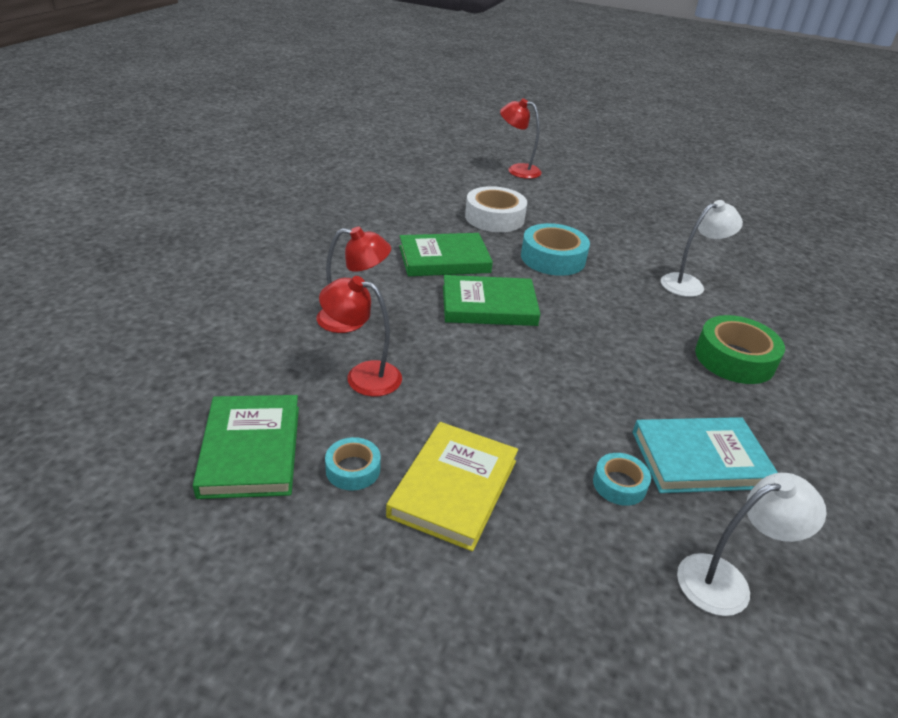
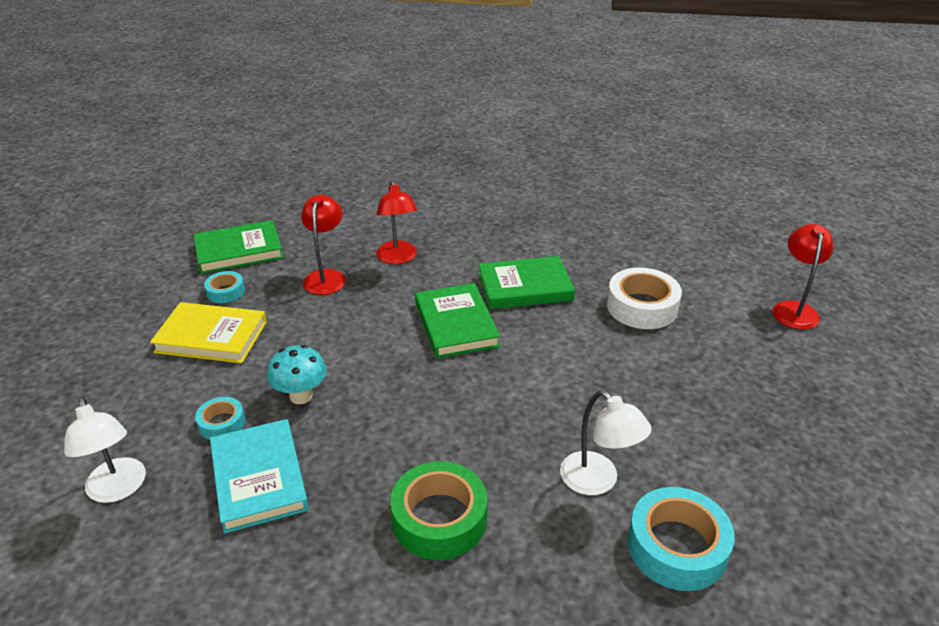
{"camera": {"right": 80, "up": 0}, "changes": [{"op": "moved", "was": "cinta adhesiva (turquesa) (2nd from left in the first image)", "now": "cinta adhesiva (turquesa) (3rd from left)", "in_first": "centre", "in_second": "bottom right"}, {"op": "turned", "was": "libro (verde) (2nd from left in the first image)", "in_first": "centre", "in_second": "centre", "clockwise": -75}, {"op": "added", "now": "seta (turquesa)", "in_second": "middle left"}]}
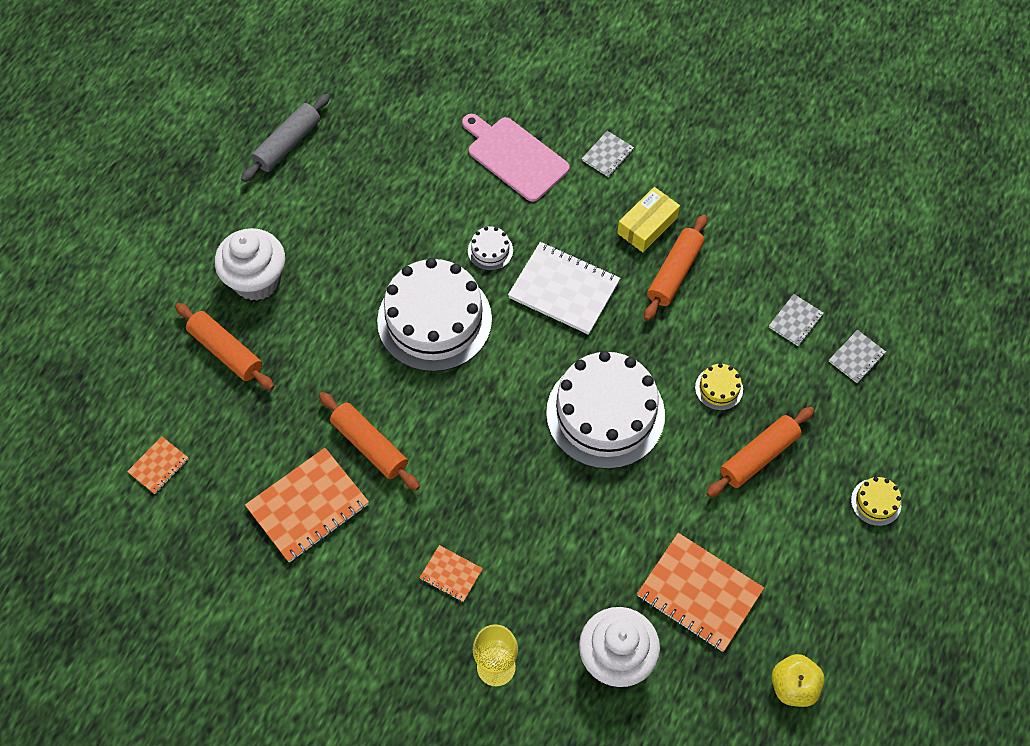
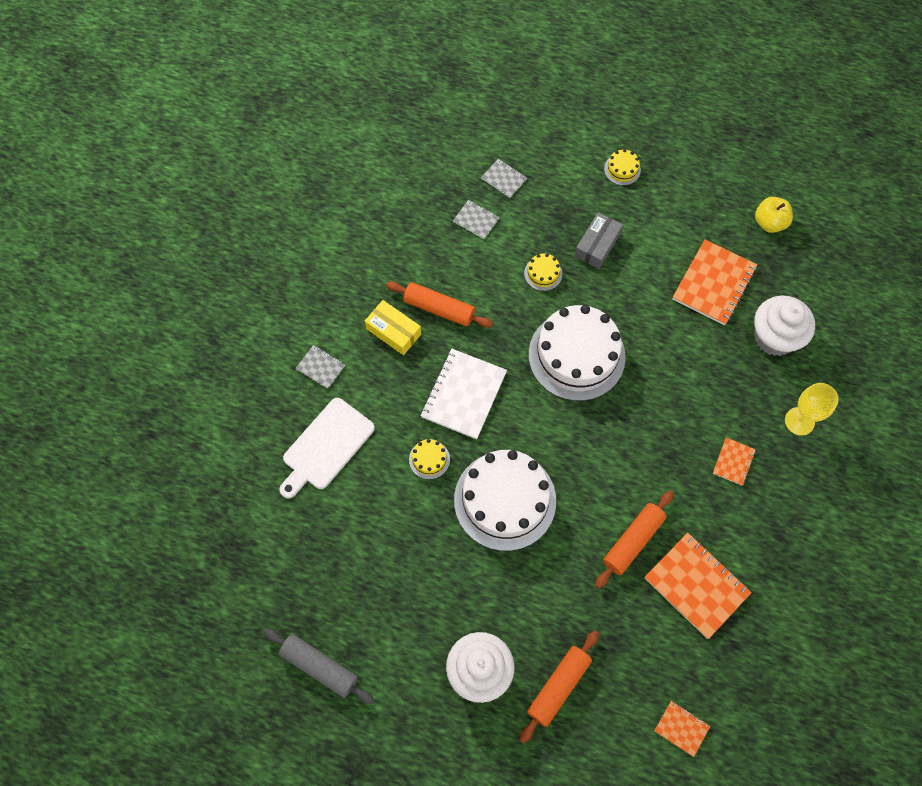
{"camera": {"right": -95, "up": 5}, "changes": [{"op": "recoloured", "was": "tabla de cortar (rosa)", "now": "tabla de cortar (blanco)", "in_first": "top centre", "in_second": "centre"}, {"op": "recoloured", "was": "tarta (blanco) (2nd from left)", "now": "tarta (amarillo) (1st from left)", "in_first": "centre", "in_second": "centre"}, {"op": "replaced", "was": "rodillo (naranja) (4th from left)", "now": "caja (gris)", "in_first": "middle right", "in_second": "top centre"}]}
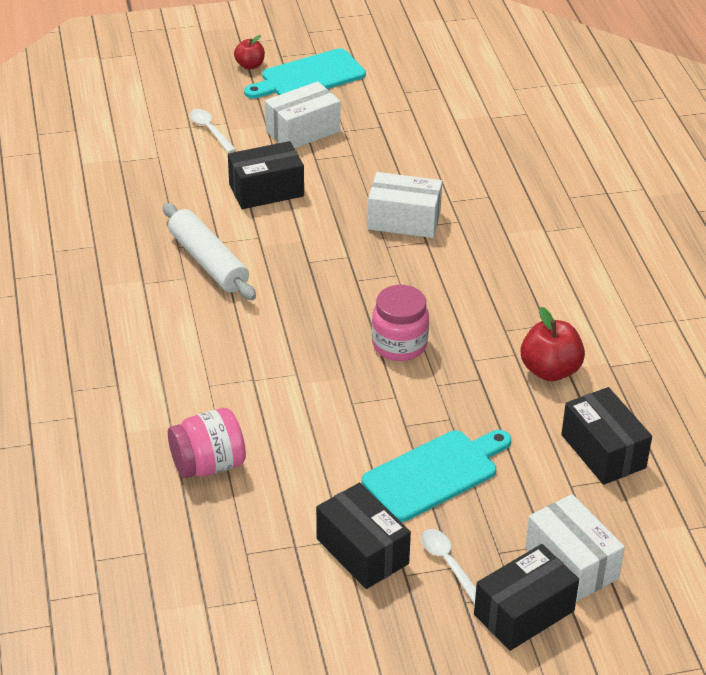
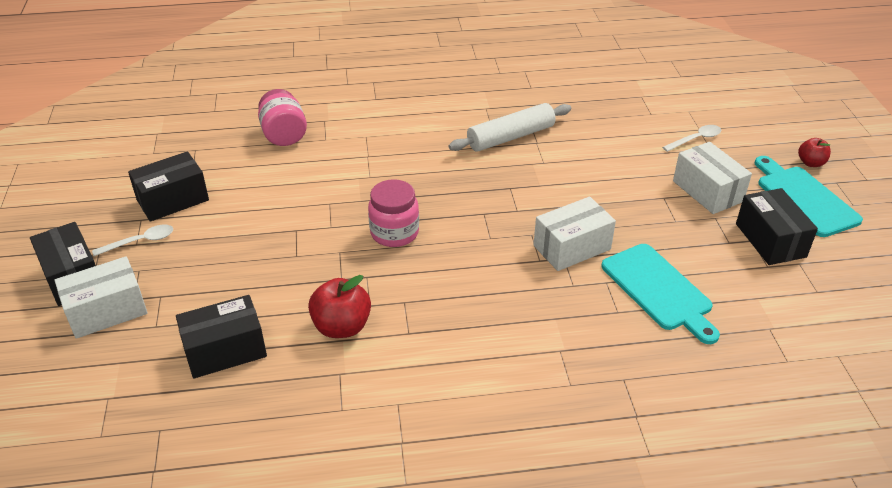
{"camera": {"right": 95, "up": 0}, "changes": [{"op": "moved", "was": "caja (negro) (1st from left in the first image)", "now": "caja (negro) (4th from left)", "in_first": "top centre", "in_second": "middle right"}, {"op": "turned", "was": "caja (blanco) (2nd from left)", "in_first": "top centre", "in_second": "centre", "clockwise": 45}, {"op": "moved", "was": "tabla de cortar (turquesa) (2nd from left in the first image)", "now": "tabla de cortar (turquesa) (1st from left)", "in_first": "bottom centre", "in_second": "middle right"}]}
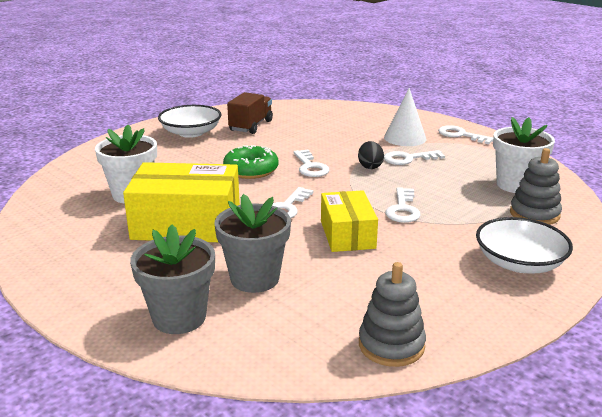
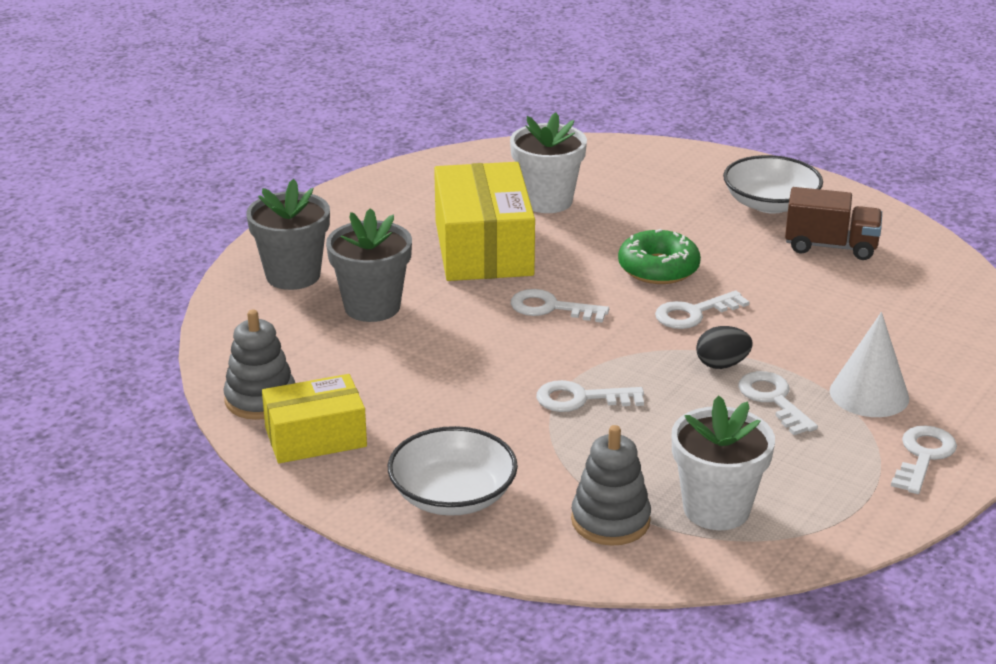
{"camera": {"right": 80, "up": 5}, "changes": [{"op": "moved", "was": "caja (amarillo) (2nd from left in the first image)", "now": "caja (amarillo) (1st from left)", "in_first": "centre", "in_second": "middle left"}]}
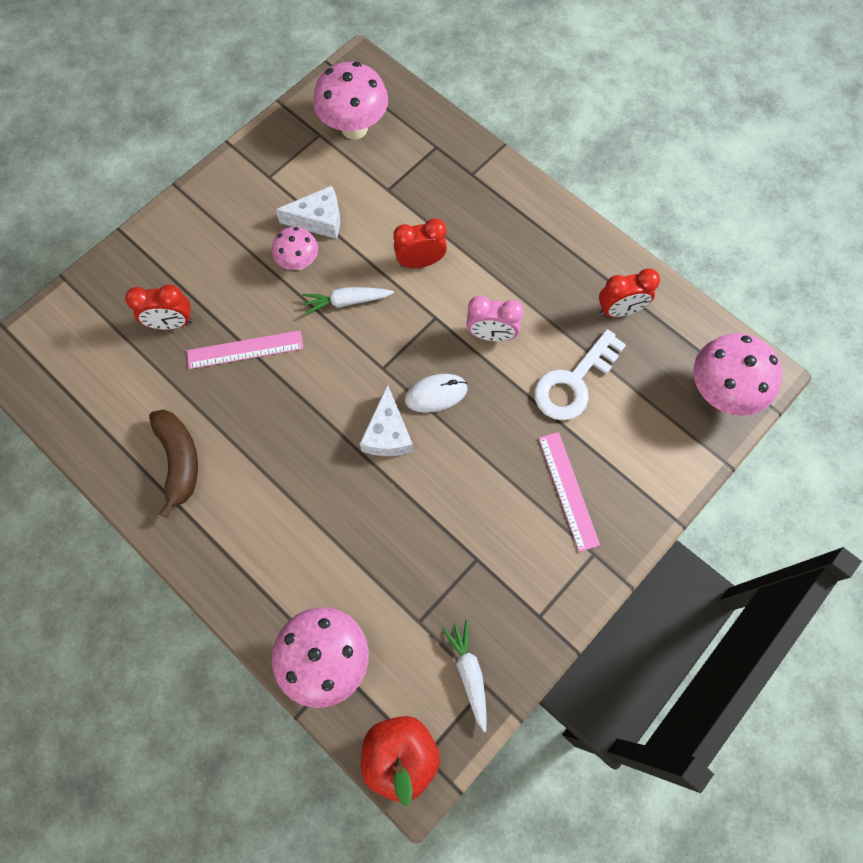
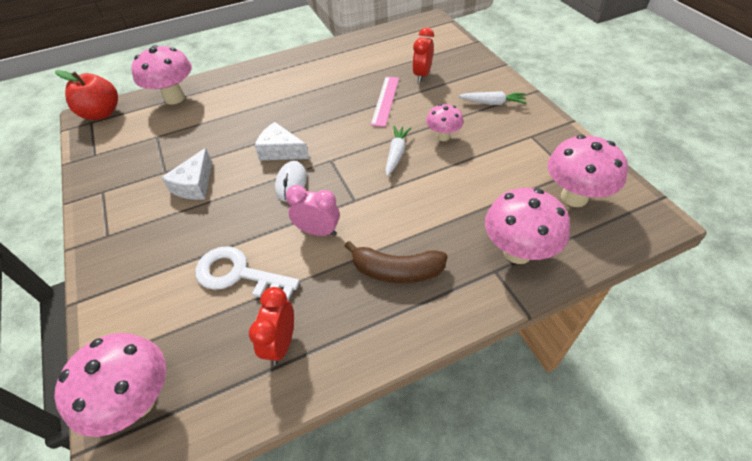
{"camera": {"right": 115, "up": -20}, "changes": [{"op": "moved", "was": "queso (blanco) (1st from left)", "in_first": "top centre", "in_second": "middle left"}, {"op": "removed", "was": "despertador (rojo) (2nd from left)", "in_first": "top centre"}, {"op": "turned", "was": "despertador (rosa)", "in_first": "centre", "in_second": "centre", "clockwise": 75}, {"op": "turned", "was": "llave (blanco)", "in_first": "middle right", "in_second": "middle left", "clockwise": -45}, {"op": "moved", "was": "plátano (marrón)", "in_first": "middle left", "in_second": "centre"}, {"op": "removed", "was": "regla (rosa) (2nd from left)", "in_first": "centre"}, {"op": "moved", "was": "zanahoria (blanco) (2nd from left)", "in_first": "bottom centre", "in_second": "top centre"}, {"op": "added", "now": "seta (rosa) (4th from left)", "in_second": "middle right"}]}
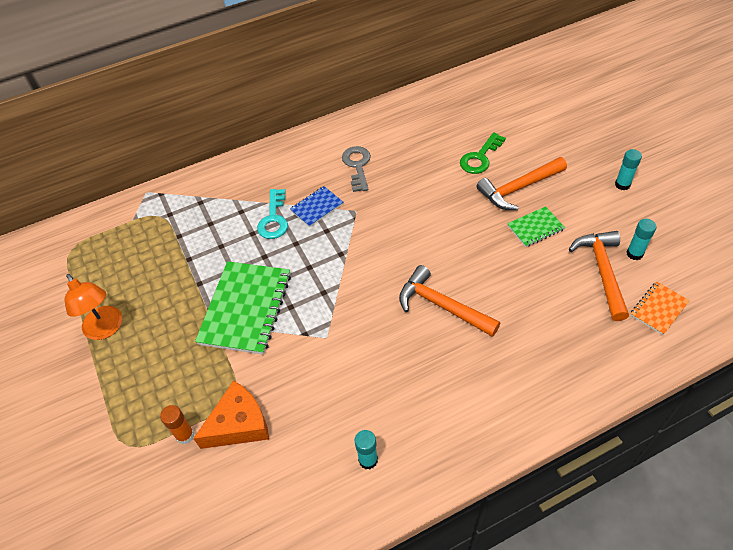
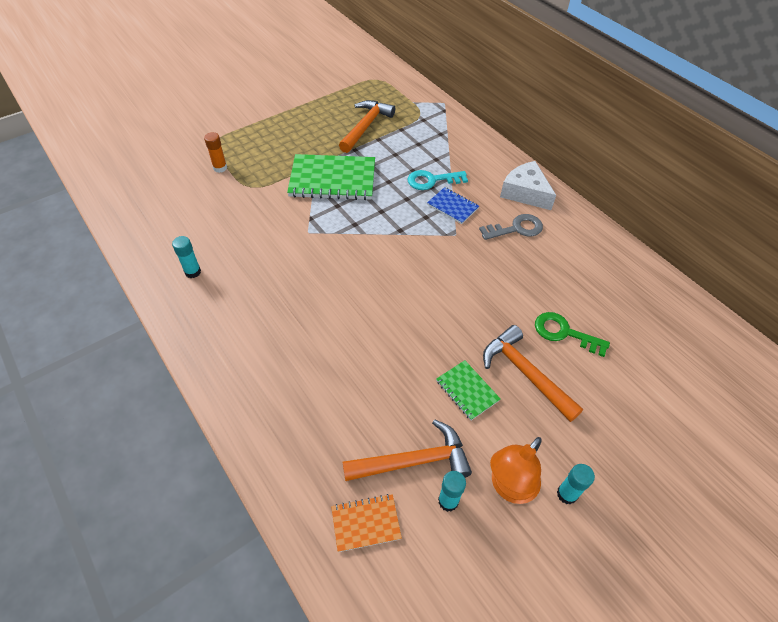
{"camera": {"right": 75, "up": 0}, "changes": [{"op": "moved", "was": "martillo (naranja) (1st from left)", "in_first": "centre", "in_second": "top centre"}, {"op": "moved", "was": "lámpara (naranja)", "in_first": "middle left", "in_second": "bottom centre"}, {"op": "turned", "was": "cuaderno (naranja)", "in_first": "middle right", "in_second": "bottom centre", "clockwise": -45}, {"op": "removed", "was": "queso (naranja)", "in_first": "bottom left"}, {"op": "added", "now": "queso (blanco)", "in_second": "top right"}]}
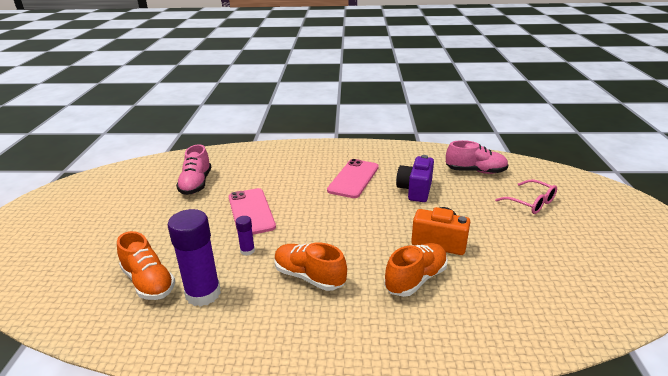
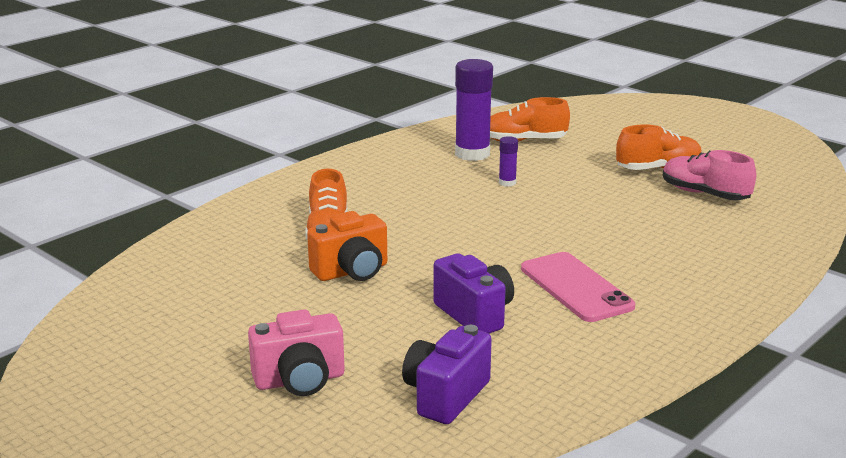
{"camera": {"right": 130, "up": -5}, "changes": [{"op": "replaced", "was": "zapato (rosa) (2nd from left)", "now": "cámara (morado) (1st from left)", "in_first": "middle right", "in_second": "bottom centre"}, {"op": "replaced", "was": "gafas (rosa)", "now": "cámara (rosa)", "in_first": "middle right", "in_second": "bottom centre"}, {"op": "removed", "was": "móvil (rosa) (1st from left)", "in_first": "centre"}, {"op": "moved", "was": "zapato (naranja) (2nd from left in the first image)", "now": "zapato (naranja) (3rd from left)", "in_first": "bottom centre", "in_second": "top right"}]}
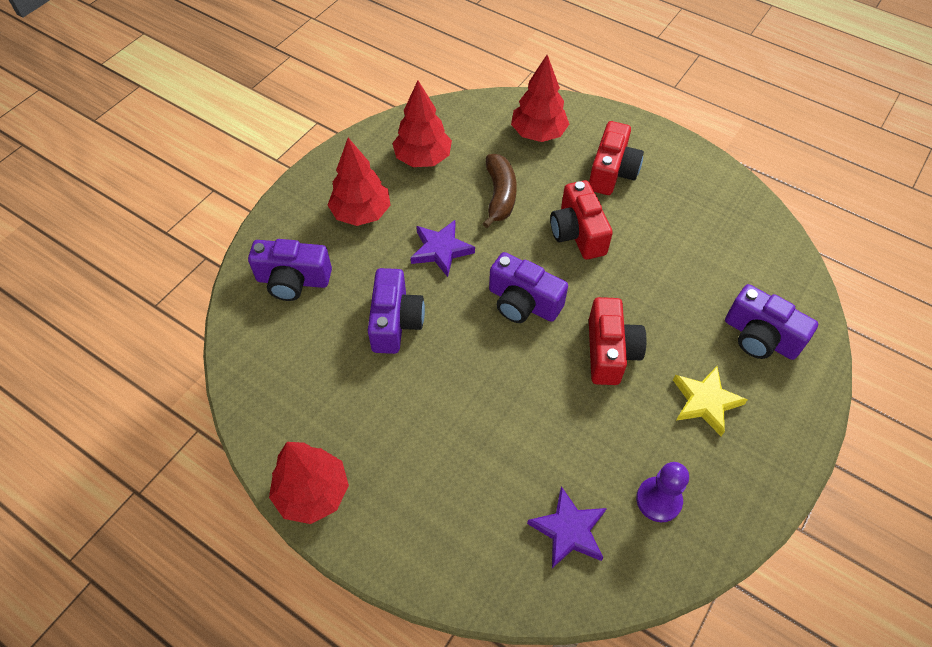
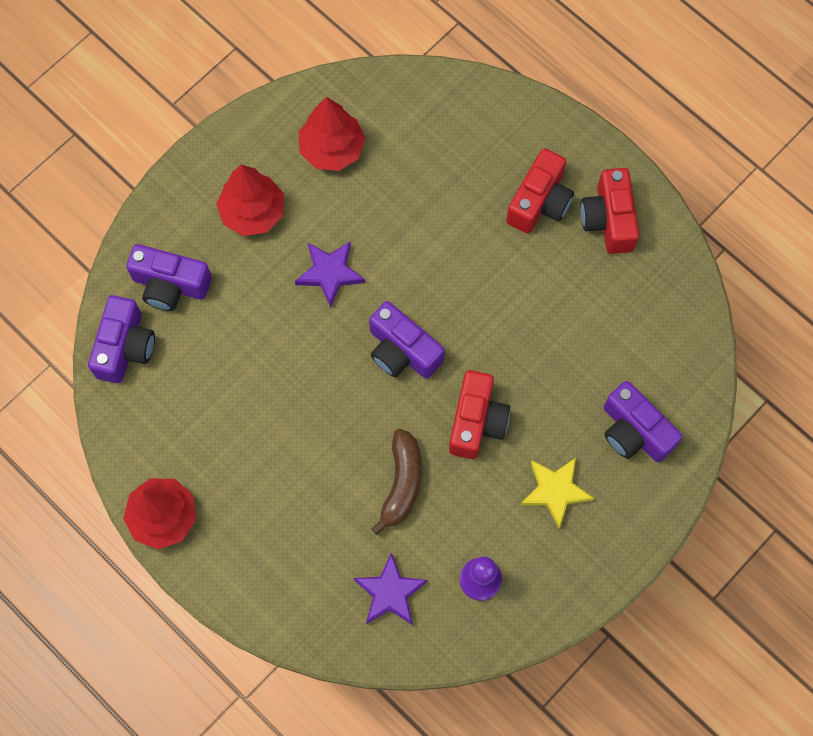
{"camera": {"right": 10, "up": 15}, "changes": [{"op": "removed", "was": "árbol (rojo) (4th from left)", "in_first": "top centre"}, {"op": "moved", "was": "plátano (marrón)", "in_first": "top centre", "in_second": "centre"}, {"op": "moved", "was": "cámara (rojo) (1st from left in the first image)", "now": "cámara (rojo) (3rd from left)", "in_first": "centre", "in_second": "top right"}, {"op": "moved", "was": "cámara (morado) (2nd from left in the first image)", "now": "cámara (morado) (1st from left)", "in_first": "centre", "in_second": "middle left"}]}
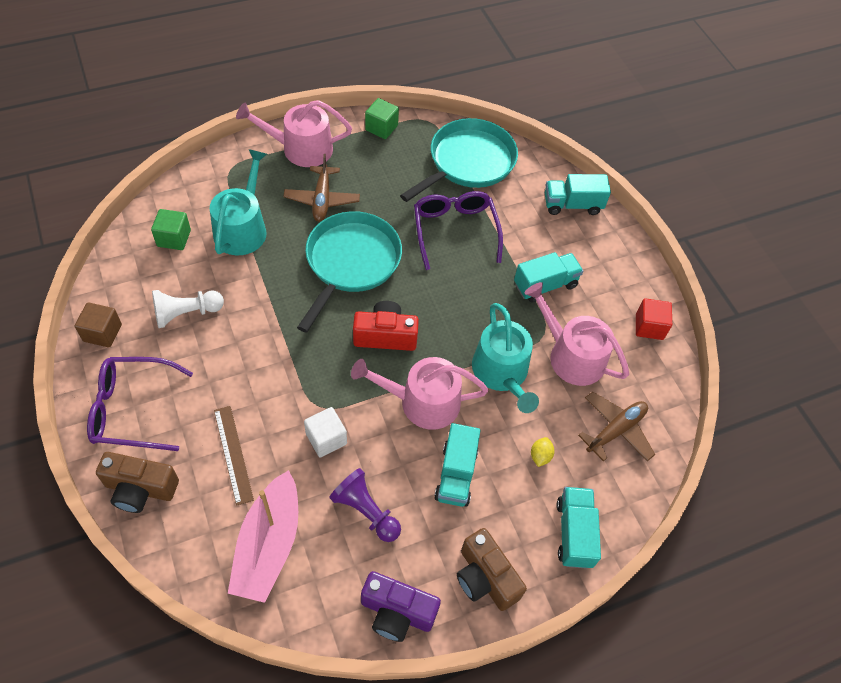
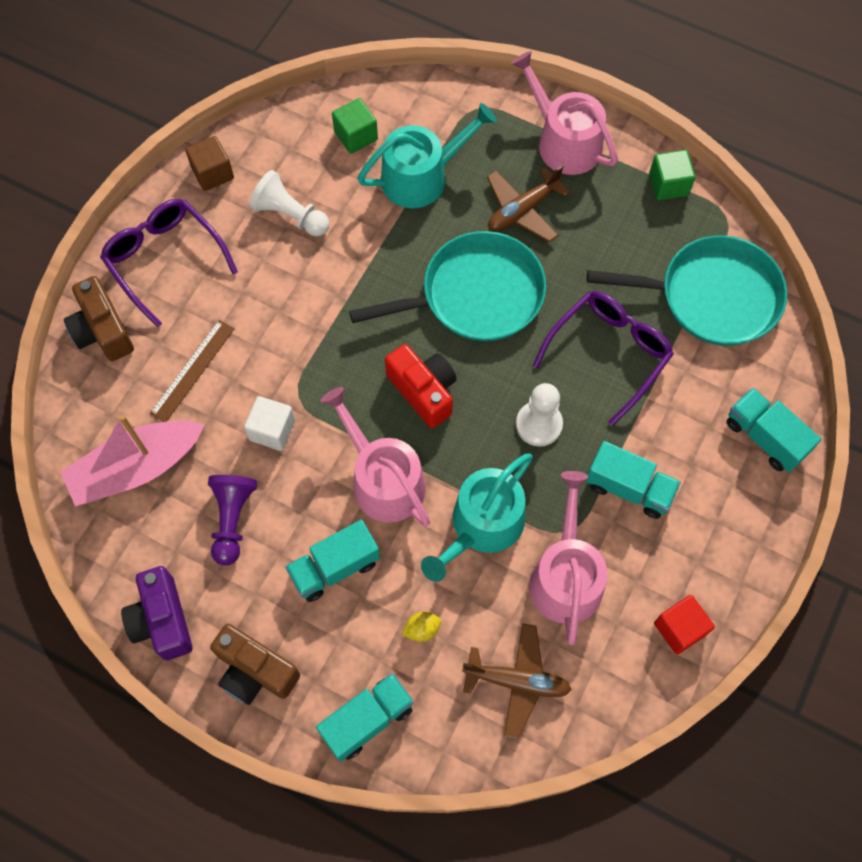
{"camera": {"right": 55, "up": 10}, "changes": [{"op": "turned", "was": "cámara (marrón) (2nd from left)", "in_first": "bottom centre", "in_second": "bottom left", "clockwise": -75}, {"op": "added", "now": "peón (blanco) (2nd from left)", "in_second": "centre"}]}
